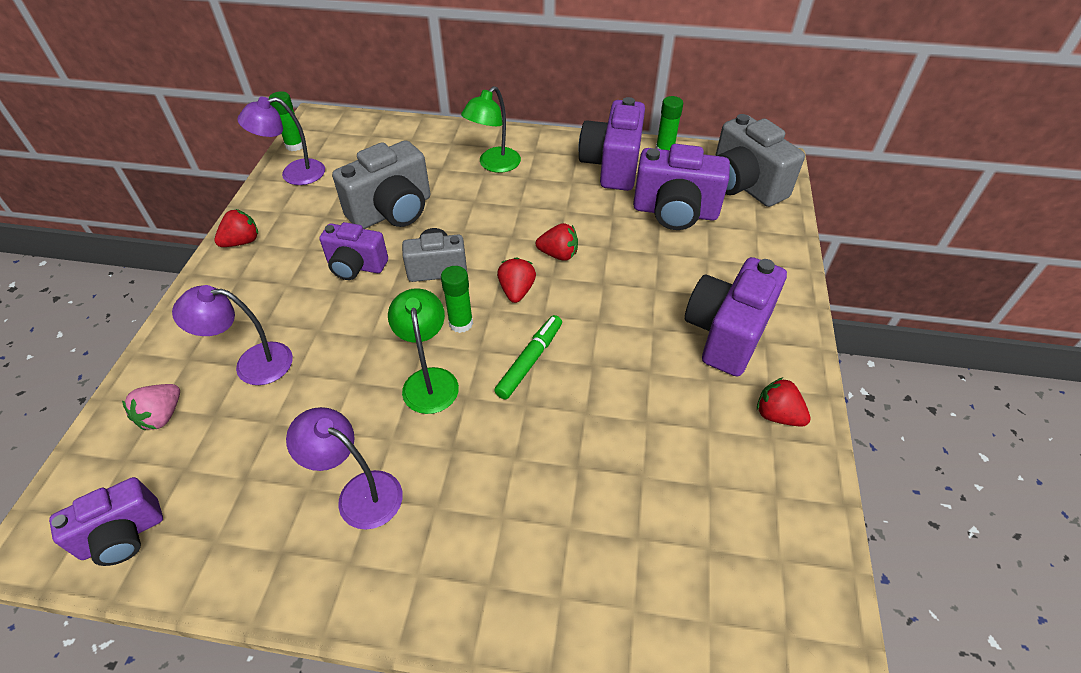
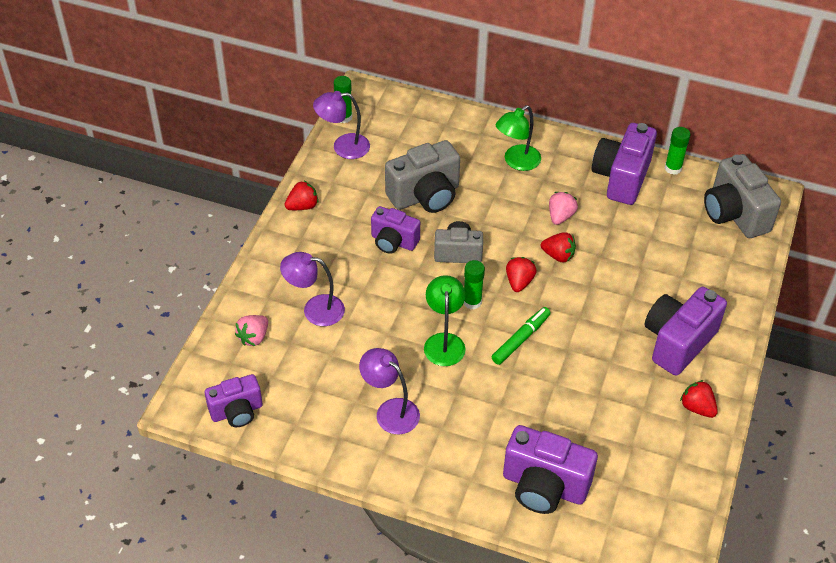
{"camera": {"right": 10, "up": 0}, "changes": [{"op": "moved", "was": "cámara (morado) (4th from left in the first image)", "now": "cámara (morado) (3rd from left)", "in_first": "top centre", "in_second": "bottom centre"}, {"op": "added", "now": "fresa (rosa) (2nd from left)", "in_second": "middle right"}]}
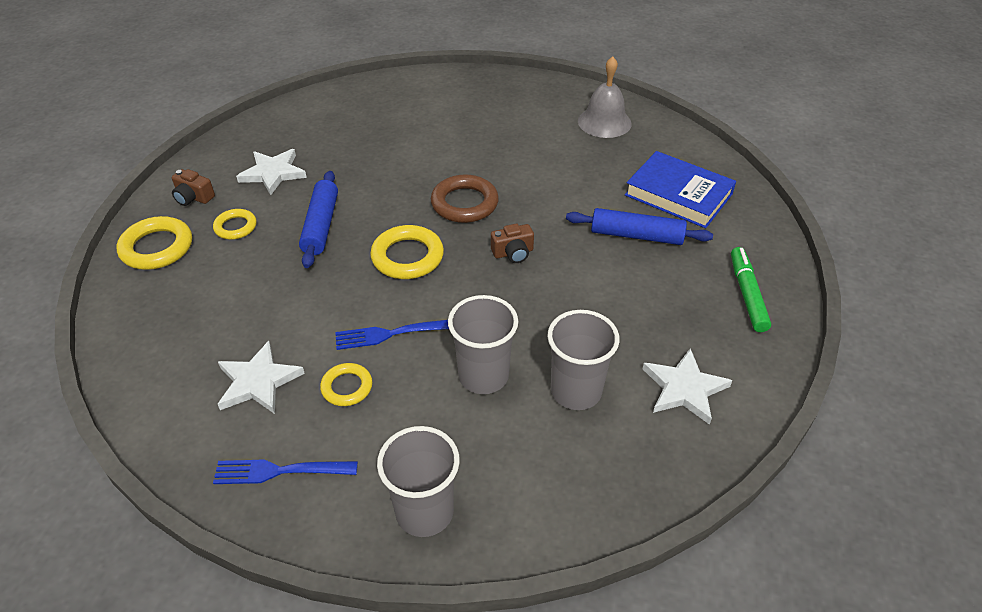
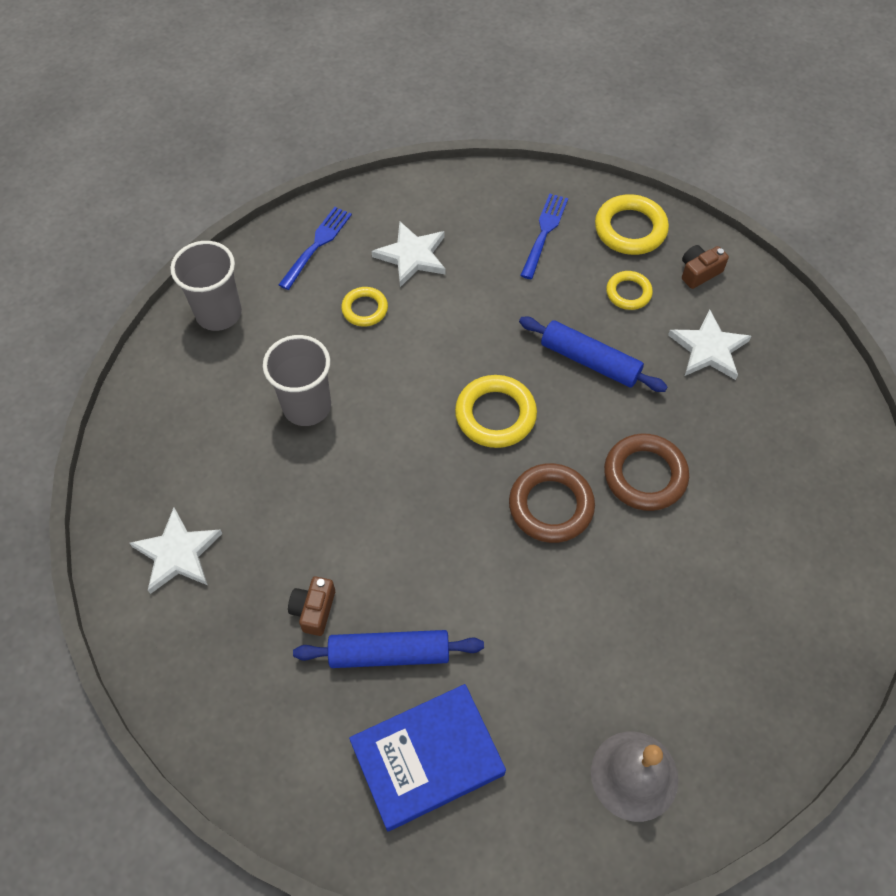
{"camera": {"right": 120, "up": 15}, "changes": [{"op": "turned", "was": "rodillo (azul) (2nd from left in the first image)", "in_first": "centre", "in_second": "bottom centre", "clockwise": 45}, {"op": "moved", "was": "cámara (marrón) (2nd from left in the first image)", "now": "cámara (marrón) (1st from left)", "in_first": "centre", "in_second": "bottom centre"}, {"op": "removed", "was": "rotulador (verde)", "in_first": "middle right"}, {"op": "removed", "was": "vaso (gris) (3rd from left)", "in_first": "centre"}, {"op": "moved", "was": "tenedor (azul) (2nd from left)", "in_first": "centre", "in_second": "top centre"}, {"op": "added", "now": "anillo (marrón) (2nd from left)", "in_second": "middle right"}]}
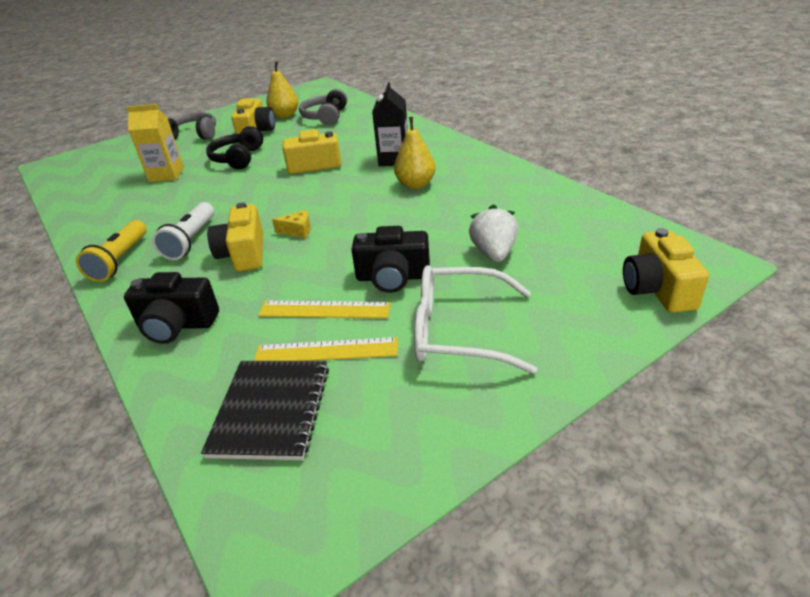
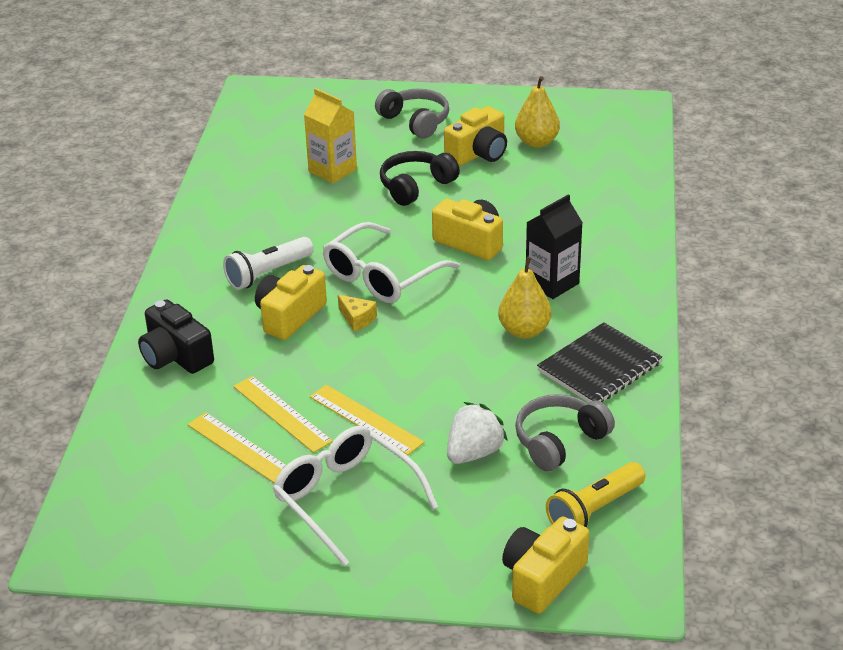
{"camera": {"right": 40, "up": 0}, "changes": [{"op": "moved", "was": "auriculares (gris) (2nd from left)", "in_first": "top centre", "in_second": "middle right"}, {"op": "moved", "was": "lámpara de mano (amarillo)", "in_first": "middle left", "in_second": "bottom right"}, {"op": "replaced", "was": "cámara (negro) (2nd from left)", "now": "regla (amarillo) (3rd from left)", "in_first": "centre", "in_second": "centre"}, {"op": "moved", "was": "cuaderno (negro)", "in_first": "bottom left", "in_second": "middle right"}, {"op": "added", "now": "gafas (blanco) (2nd from left)", "in_second": "centre"}]}
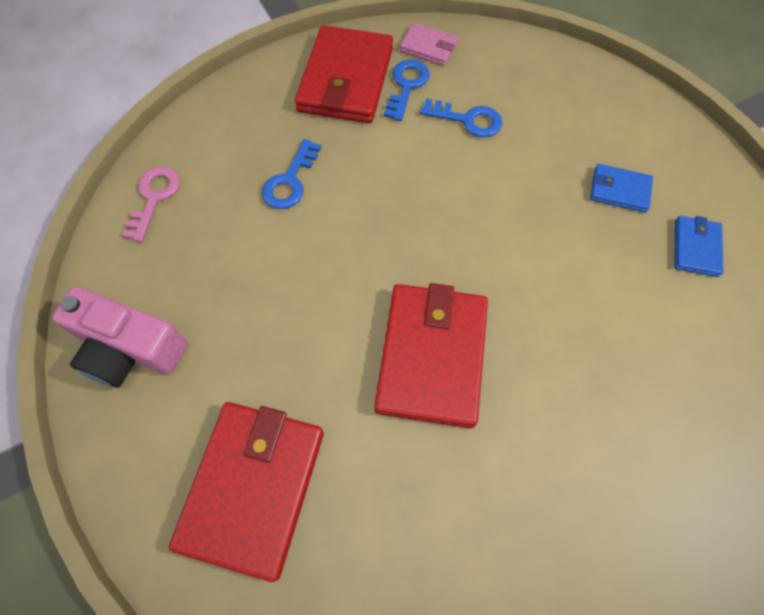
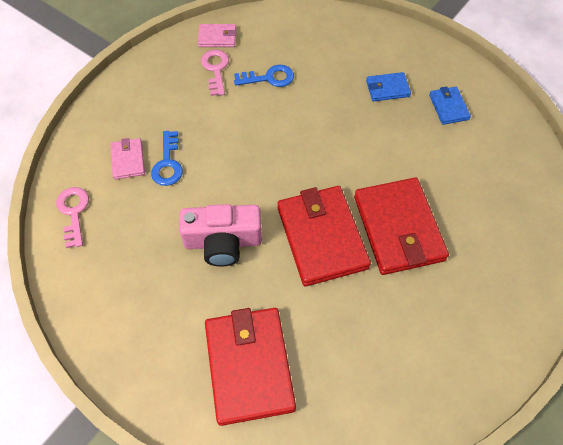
{"camera": {"right": -25, "up": -5}, "changes": [{"op": "moved", "was": "cartera (rojo) (2nd from left in the first image)", "now": "cartera (rojo) (3rd from left)", "in_first": "top centre", "in_second": "middle right"}, {"op": "recoloured", "was": "llave (azul) (2nd from left)", "now": "llave (rosa) (2nd from left)", "in_first": "top centre", "in_second": "top centre"}, {"op": "moved", "was": "cámara (rosa)", "in_first": "middle left", "in_second": "centre"}, {"op": "added", "now": "cartera (rosa) (1st from left)", "in_second": "middle left"}]}
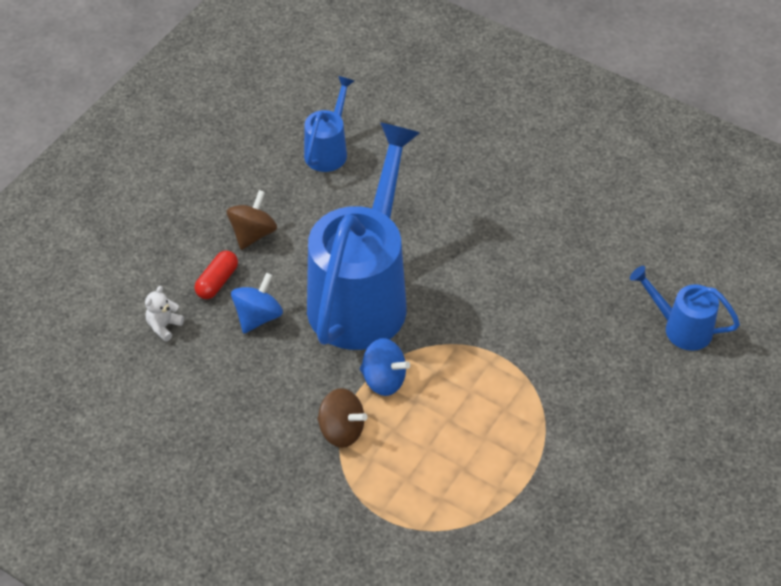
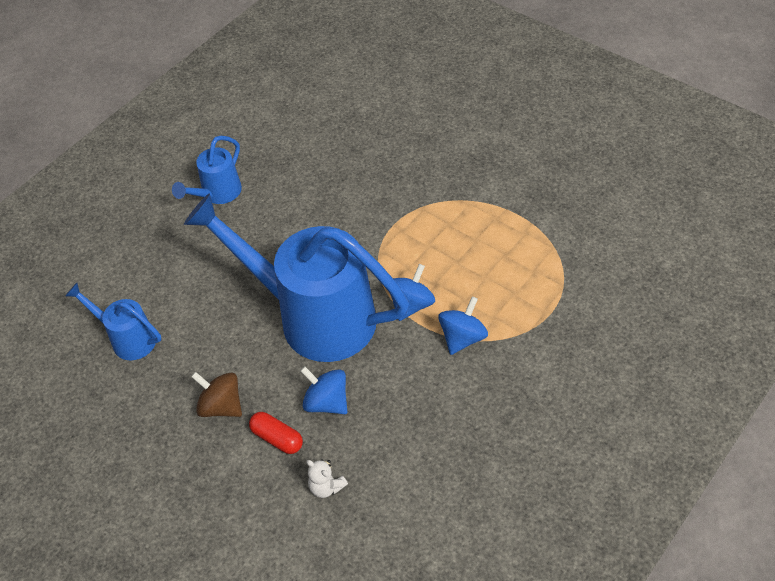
{"camera": {"right": -80, "up": 0}, "changes": [{"op": "moved", "was": "regadera (azul) (3rd from left in the first image)", "now": "regadera (azul) (2nd from left)", "in_first": "middle right", "in_second": "top left"}, {"op": "recoloured", "was": "peonza (marrón) (2nd from left)", "now": "peonza (azul) (3rd from left)", "in_first": "bottom centre", "in_second": "centre"}]}
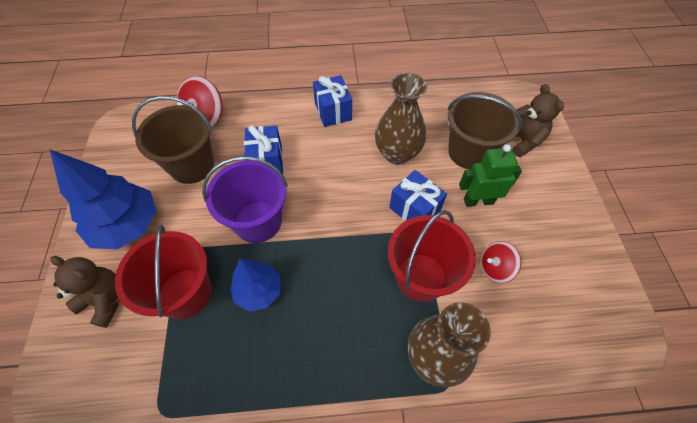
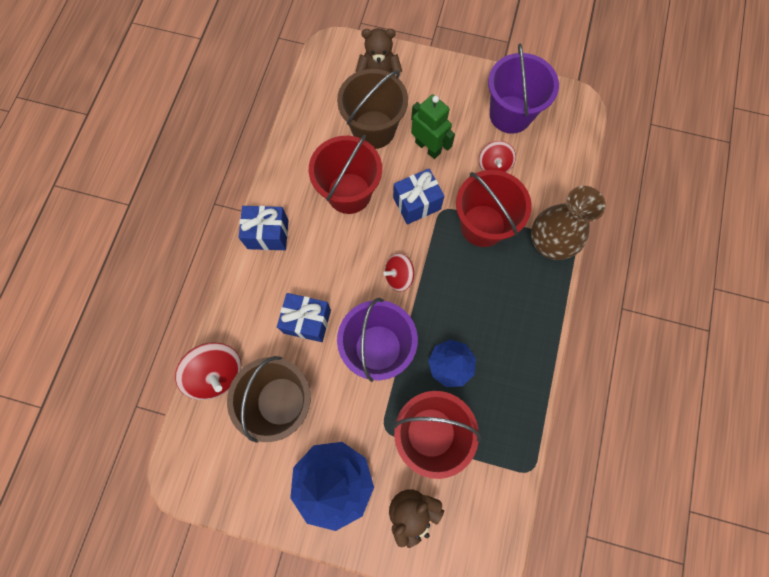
{"camera": {"right": -70, "up": 15}, "changes": [{"op": "replaced", "was": "florero (marrón) (1st from left)", "now": "balde (rojo) (1st from left)", "in_first": "top centre", "in_second": "top centre"}, {"op": "turned", "was": "robot (verde)", "in_first": "middle right", "in_second": "top centre", "clockwise": 120}, {"op": "added", "now": "balde (morado) (2nd from left)", "in_second": "top right"}, {"op": "added", "now": "peonza (rojo) (2nd from left)", "in_second": "centre"}]}
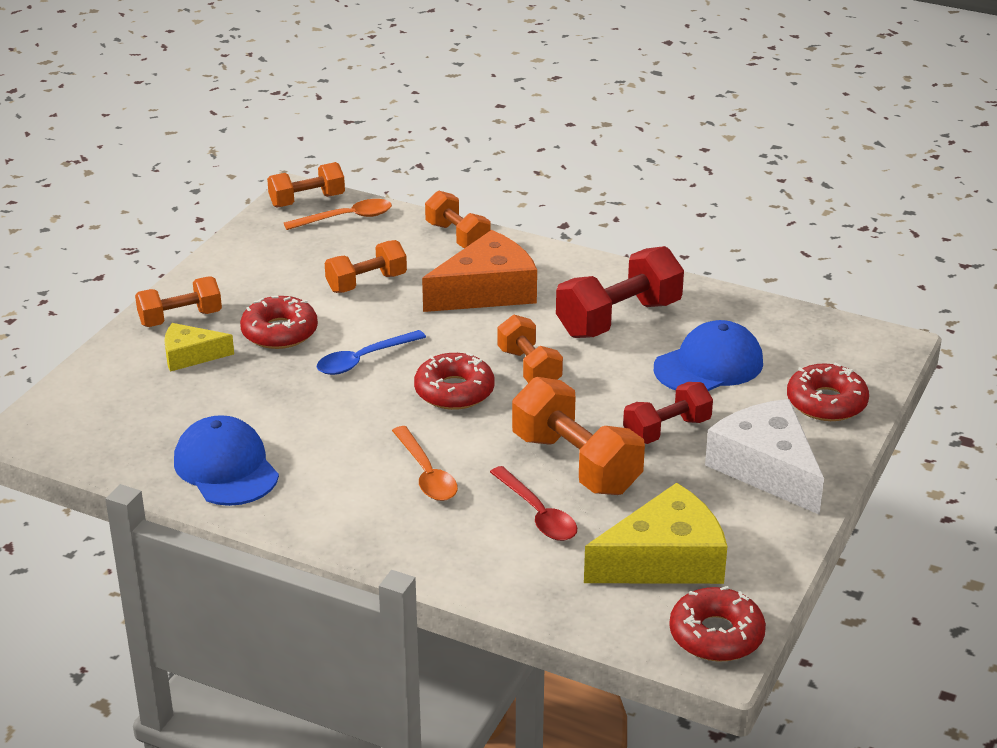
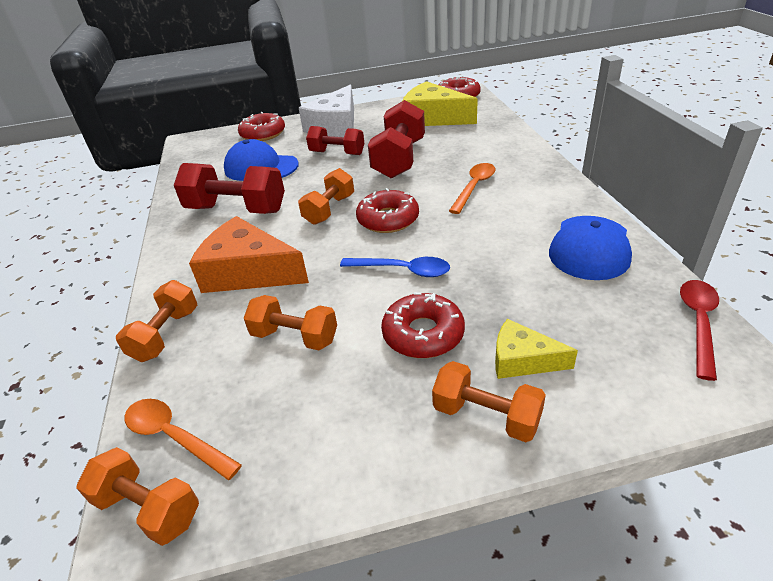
{"camera": {"right": -125, "up": 5}, "changes": [{"op": "turned", "was": "queso (amarillo) (1st from left in the first image)", "in_first": "middle left", "in_second": "middle right", "clockwise": 150}, {"op": "recoloured", "was": "mancuerna (naranja) (6th from left)", "now": "mancuerna (rojo) (3rd from left)", "in_first": "centre", "in_second": "top centre"}, {"op": "moved", "was": "cuchara (rojo)", "in_first": "bottom centre", "in_second": "middle right"}]}
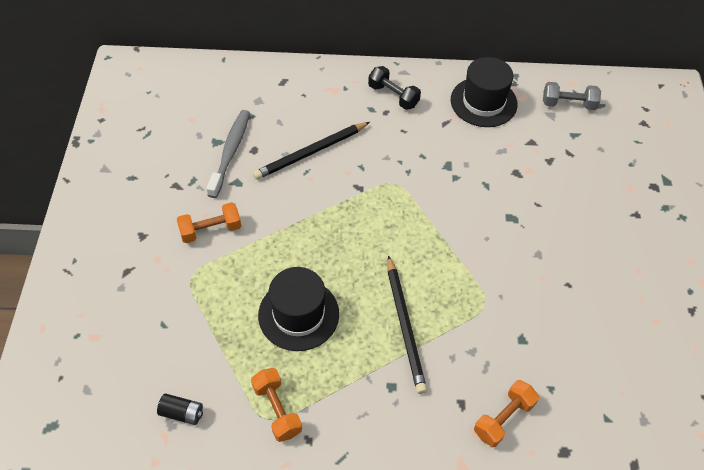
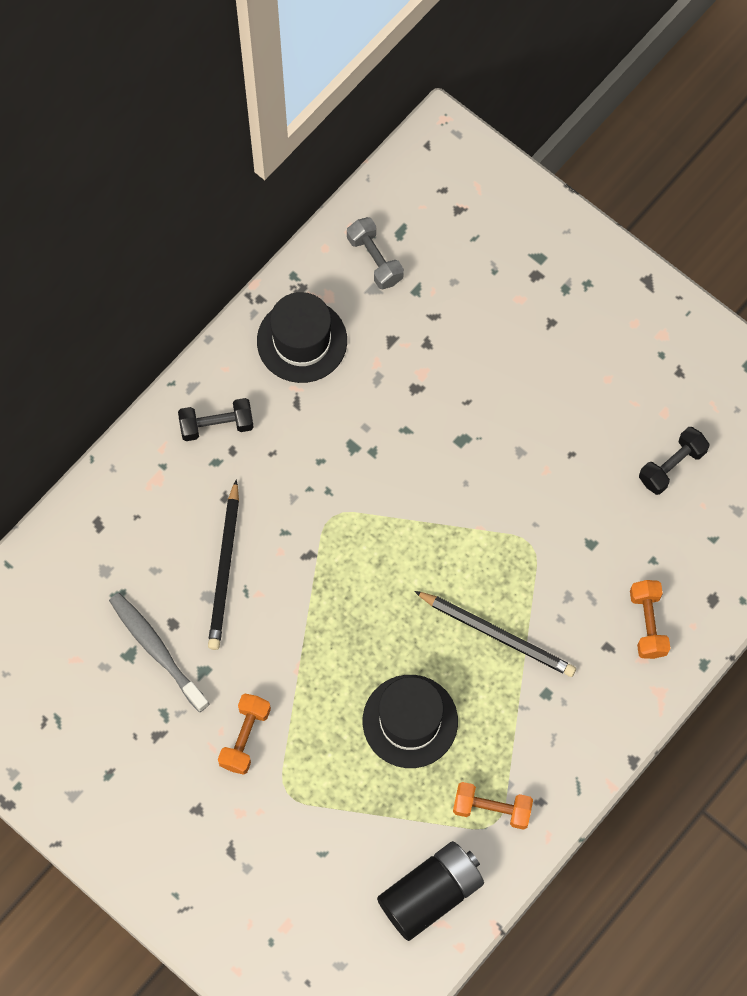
{"camera": {"right": -50, "up": 15}, "changes": [{"op": "turned", "was": "mancuerna (gris)", "in_first": "top right", "in_second": "top centre", "clockwise": -75}, {"op": "resized", "was": "pila (negro)", "in_first": "bottom left", "in_second": "bottom centre", "ratio": 2.16}, {"op": "added", "now": "mancuerna (negro) (2nd from left)", "in_second": "middle right"}]}
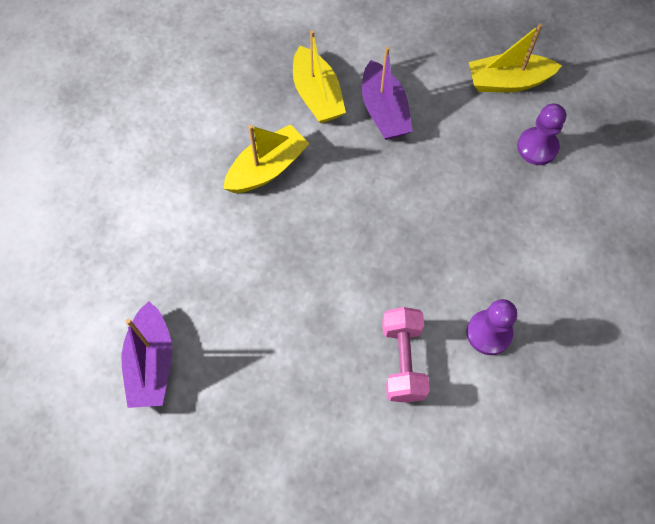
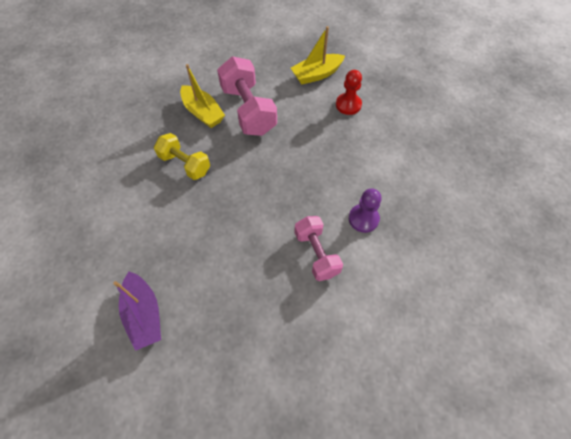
{"camera": {"right": -20, "up": -5}, "changes": [{"op": "replaced", "was": "barco (morado) (2nd from left)", "now": "mancuerna (rosa) (1st from left)", "in_first": "top centre", "in_second": "top centre"}, {"op": "recoloured", "was": "peón (morado) (2nd from left)", "now": "peón (rojo)", "in_first": "top right", "in_second": "top centre"}, {"op": "replaced", "was": "barco (amarillo) (1st from left)", "now": "mancuerna (amarillo)", "in_first": "top centre", "in_second": "middle left"}]}
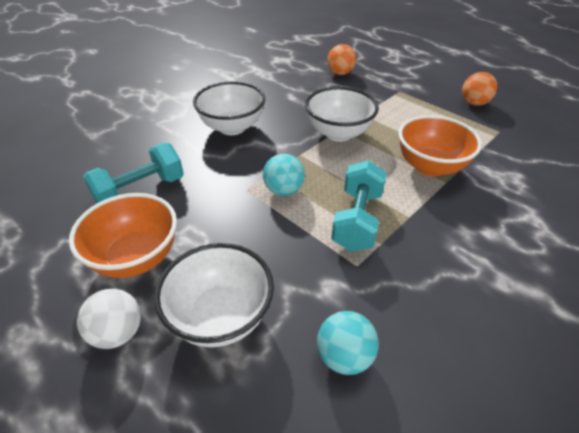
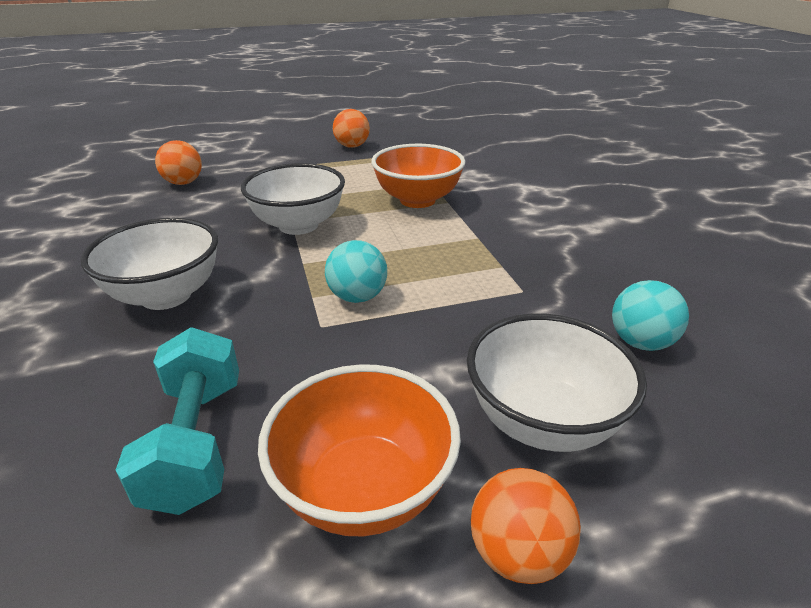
{"camera": {"right": -60, "up": -10}, "changes": [{"op": "removed", "was": "mancuerna (turquesa) (2nd from left)", "in_first": "centre"}, {"op": "recoloured", "was": "pelota (blanco)", "now": "pelota (naranja) (3rd from left)", "in_first": "bottom left", "in_second": "bottom centre"}]}
